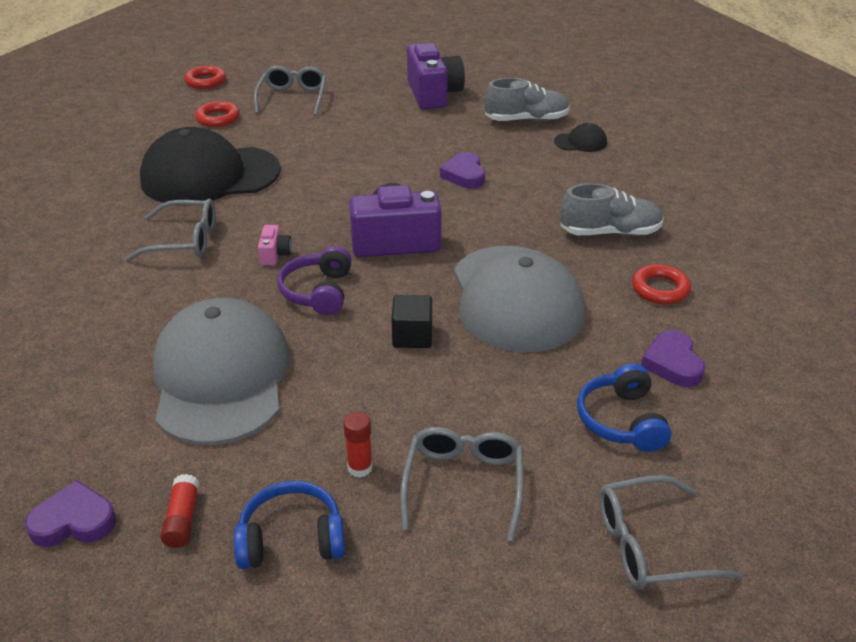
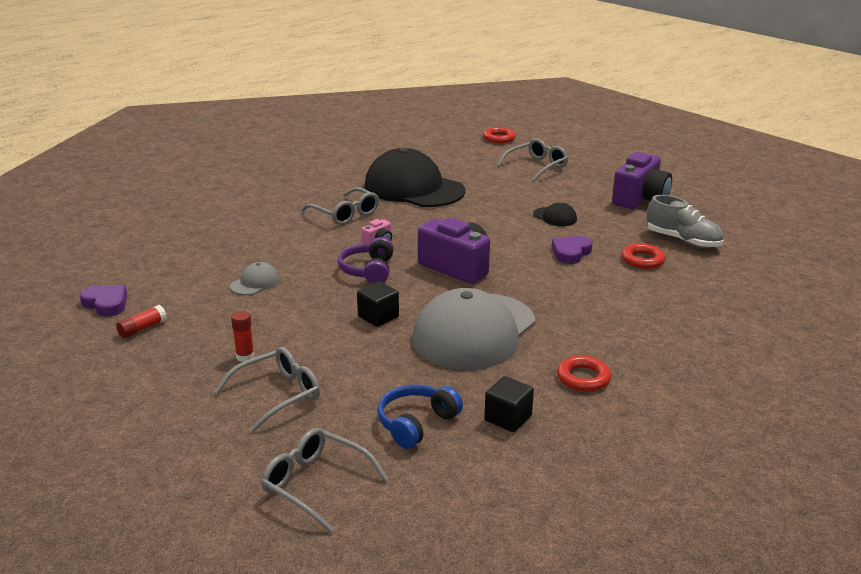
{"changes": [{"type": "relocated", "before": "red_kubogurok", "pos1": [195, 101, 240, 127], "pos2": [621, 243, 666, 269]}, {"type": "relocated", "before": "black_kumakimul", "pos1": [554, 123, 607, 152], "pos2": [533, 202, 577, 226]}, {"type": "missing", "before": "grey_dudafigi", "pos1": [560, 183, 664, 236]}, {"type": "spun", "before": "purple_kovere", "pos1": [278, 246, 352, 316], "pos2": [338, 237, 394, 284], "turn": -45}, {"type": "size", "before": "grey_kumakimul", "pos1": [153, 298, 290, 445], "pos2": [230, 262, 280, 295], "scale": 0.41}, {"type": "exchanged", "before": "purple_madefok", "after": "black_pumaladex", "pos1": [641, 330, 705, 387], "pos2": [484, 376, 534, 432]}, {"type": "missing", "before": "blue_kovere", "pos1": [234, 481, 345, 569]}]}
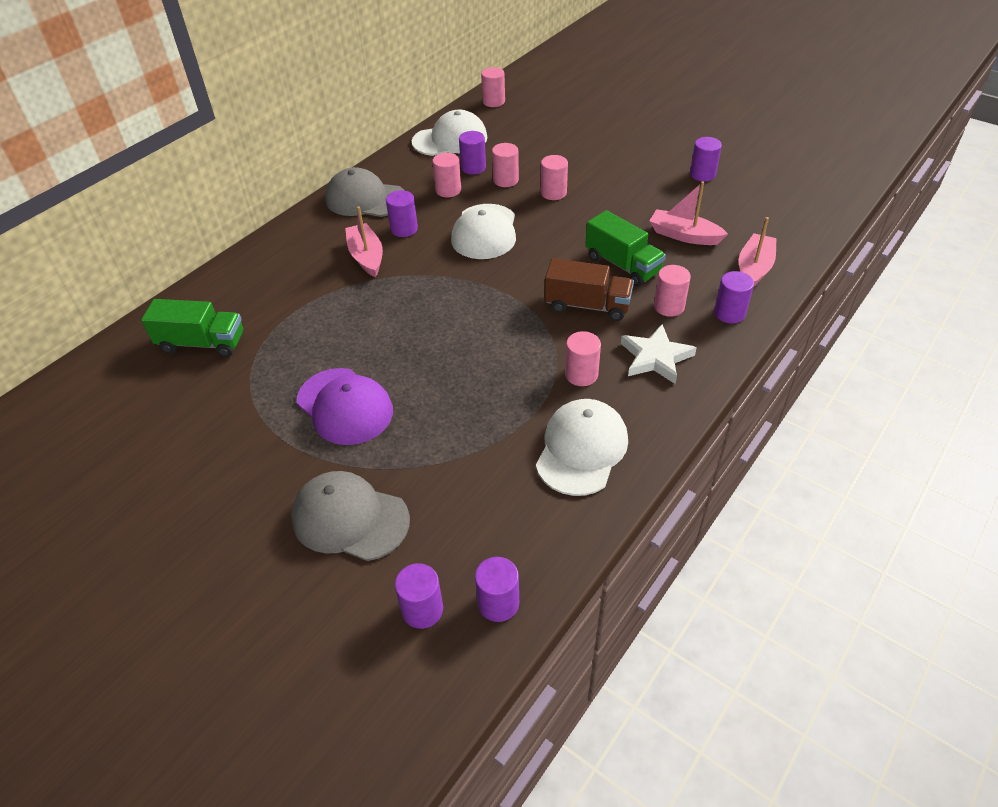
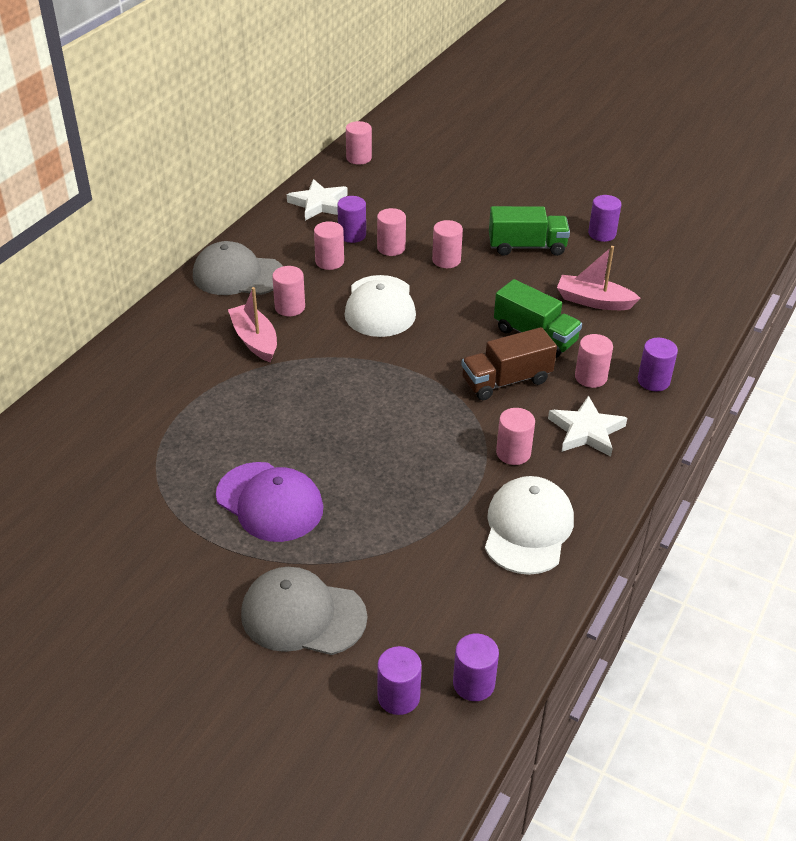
{"changes": [{"type": "exchanged", "before": "white_kumakimul", "after": "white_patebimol", "pos1": [412, 110, 487, 156], "pos2": [287, 179, 348, 221]}, {"type": "colour", "before": "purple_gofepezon", "after": "pink_gofepezon", "pos1": [386, 190, 418, 237], "pos2": [272, 266, 305, 316]}, {"type": "missing", "before": "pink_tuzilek", "pos1": [739, 217, 776, 286]}, {"type": "spun", "before": "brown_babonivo", "pos1": [545, 258, 634, 321], "pos2": [461, 327, 557, 400], "turn": 150}, {"type": "relocated", "before": "green_babonivo", "pos1": [141, 299, 243, 357], "pos2": [489, 206, 570, 256]}]}
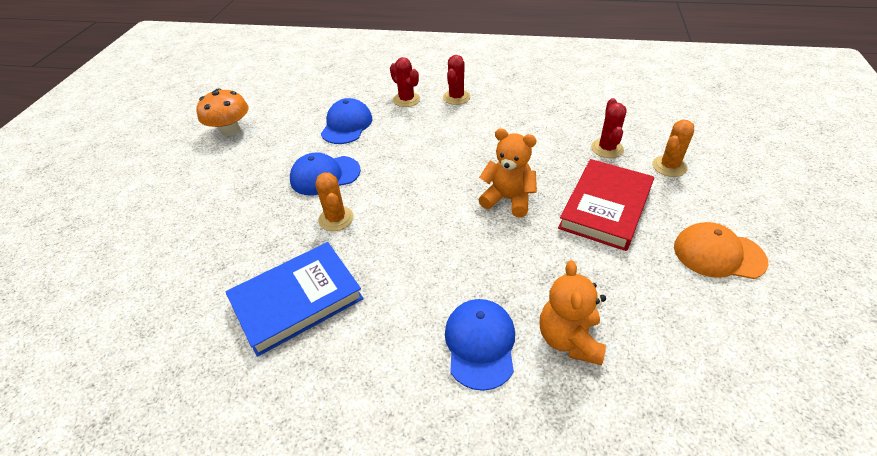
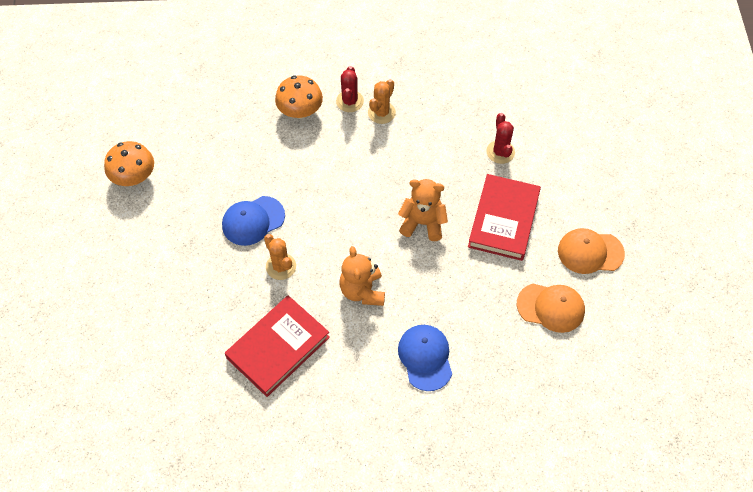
{"changes": [{"type": "exchanged", "before": "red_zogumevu", "after": "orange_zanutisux", "pos1": [390, 57, 420, 107], "pos2": [275, 76, 323, 119]}, {"type": "missing", "before": "blue_kumakimul", "pos1": [321, 98, 373, 144]}, {"type": "relocated", "before": "orange_zogumevu", "pos1": [652, 120, 694, 177], "pos2": [368, 79, 396, 124]}, {"type": "colour", "before": "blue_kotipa", "after": "red_kotipa", "pos1": [225, 242, 364, 357], "pos2": [225, 295, 330, 397]}, {"type": "relocated", "before": "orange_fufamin", "pos1": [540, 260, 606, 365], "pos2": [339, 246, 385, 306]}, {"type": "appeared", "after": "orange_kumakimul", "pos2": [517, 284, 585, 333]}]}
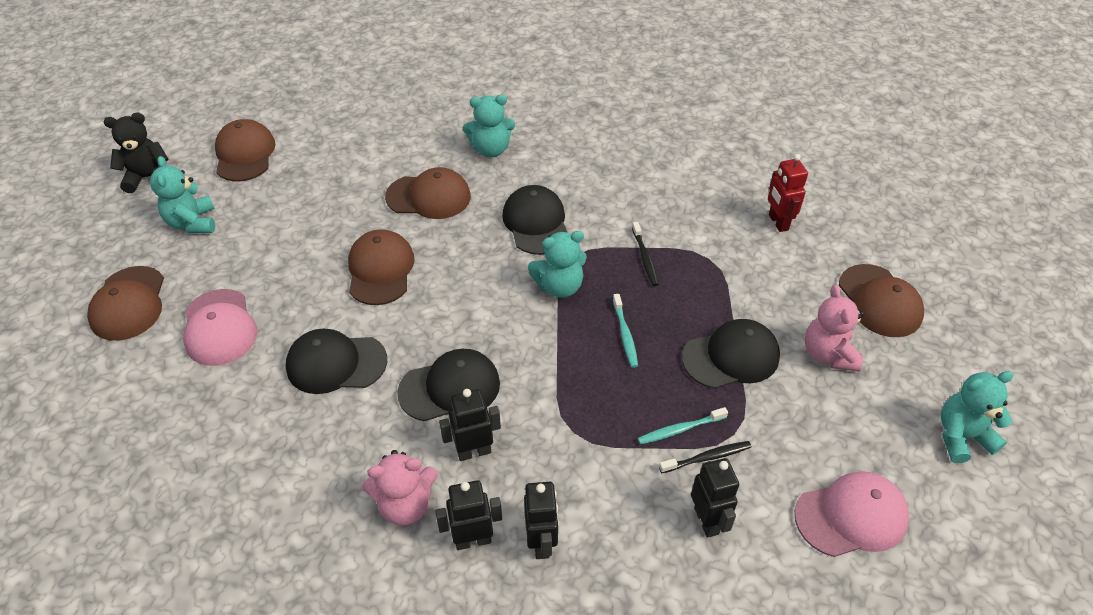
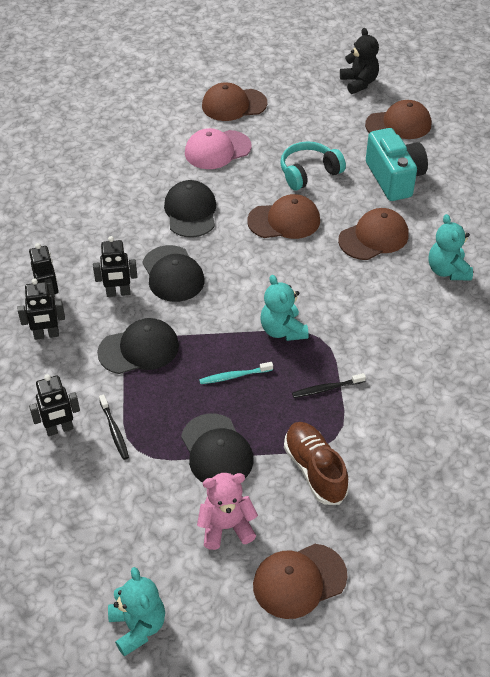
{"changes": [{"type": "missing", "before": "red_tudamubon", "pos1": [768, 154, 808, 232]}, {"type": "missing", "before": "turquoise_fufamin", "pos1": [150, 156, 215, 233]}, {"type": "spun", "before": "brown_kumakimul", "pos1": [385, 167, 471, 219], "pos2": [338, 208, 409, 260], "turn": -120}, {"type": "relocated", "before": "black_kumakimul", "pos1": [502, 185, 568, 255], "pos2": [97, 318, 179, 374]}, {"type": "spun", "before": "black_tudamubon", "pos1": [439, 389, 501, 461], "pos2": [93, 236, 137, 297], "turn": 105}, {"type": "missing", "before": "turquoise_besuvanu", "pos1": [638, 407, 728, 445]}, {"type": "missing", "before": "pink_fufamin", "pos1": [363, 450, 438, 526]}, {"type": "missing", "before": "pink_kumakimul", "pos1": [795, 471, 909, 557]}, {"type": "appeared", "after": "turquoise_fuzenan", "pos2": [366, 128, 428, 201]}, {"type": "appeared", "after": "turquoise_kovere", "pos2": [280, 141, 346, 190]}, {"type": "appeared", "after": "brown_dudafigi", "pos2": [284, 422, 349, 505]}]}
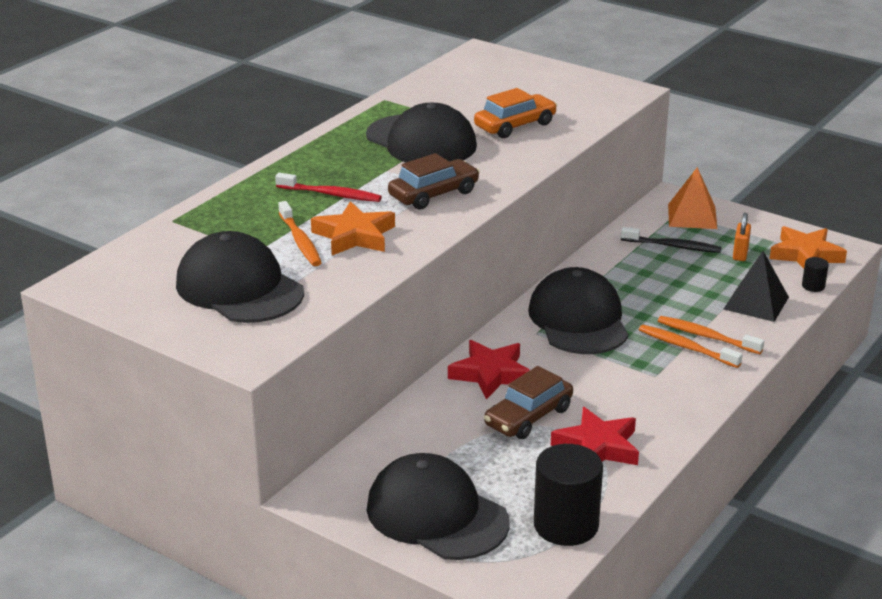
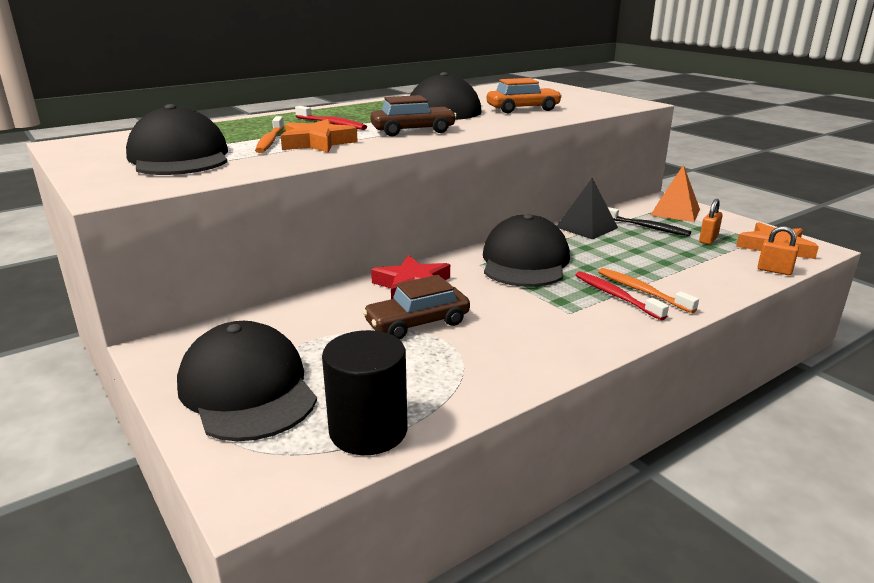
{"changes": [{"type": "relocated", "before": "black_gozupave", "pos1": [724, 251, 789, 322], "pos2": [557, 178, 618, 239]}, {"type": "exchanged", "before": "black_gofepezon", "after": "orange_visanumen", "pos1": [802, 257, 829, 292], "pos2": [758, 226, 799, 275]}, {"type": "colour", "before": "orange_besuvanu", "after": "red_besuvanu", "pos1": [639, 325, 743, 368], "pos2": [576, 271, 669, 320]}, {"type": "missing", "before": "red_patebimol", "pos1": [551, 407, 639, 465]}]}
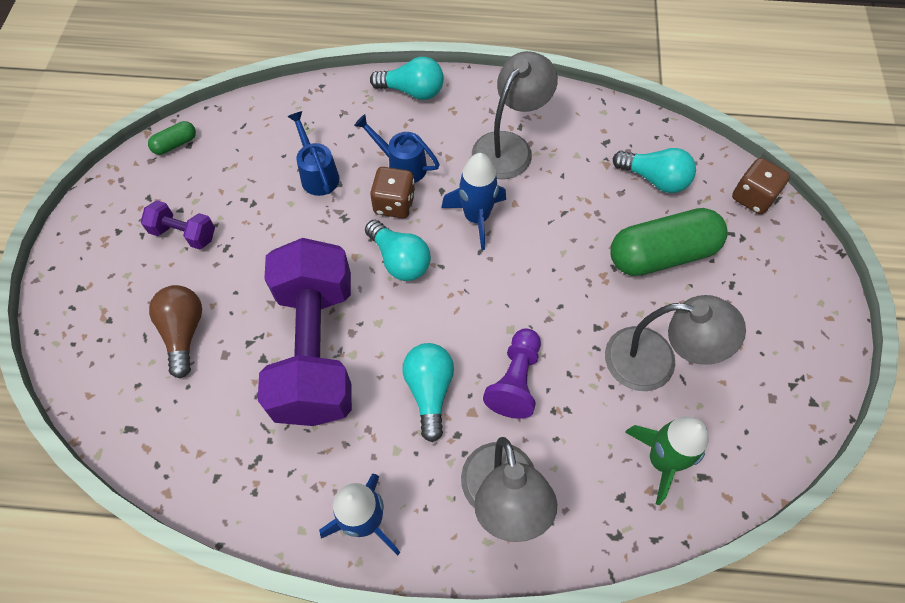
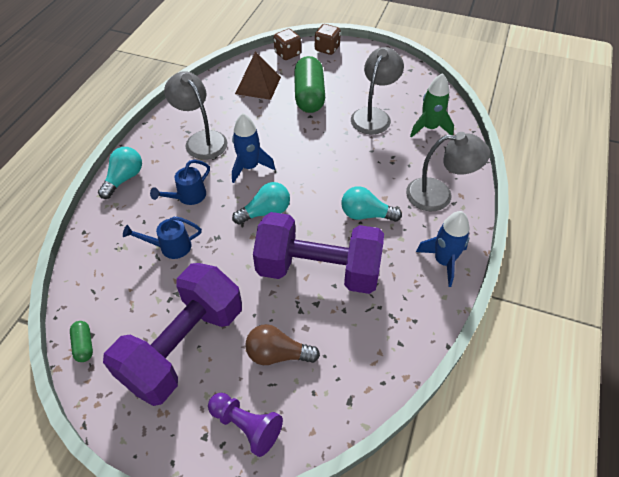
{"changes": [{"type": "exchanged", "before": "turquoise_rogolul", "after": "brown_gozupave", "pos1": [613, 148, 696, 193], "pos2": [235, 52, 281, 100]}, {"type": "relocated", "before": "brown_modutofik", "pos1": [370, 167, 415, 218], "pos2": [315, 24, 341, 55]}, {"type": "size", "before": "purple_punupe", "pos1": [141, 200, 215, 250], "pos2": [103, 263, 242, 406], "scale": 2.38}, {"type": "relocated", "before": "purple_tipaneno", "pos1": [483, 328, 541, 419], "pos2": [208, 393, 283, 457]}]}
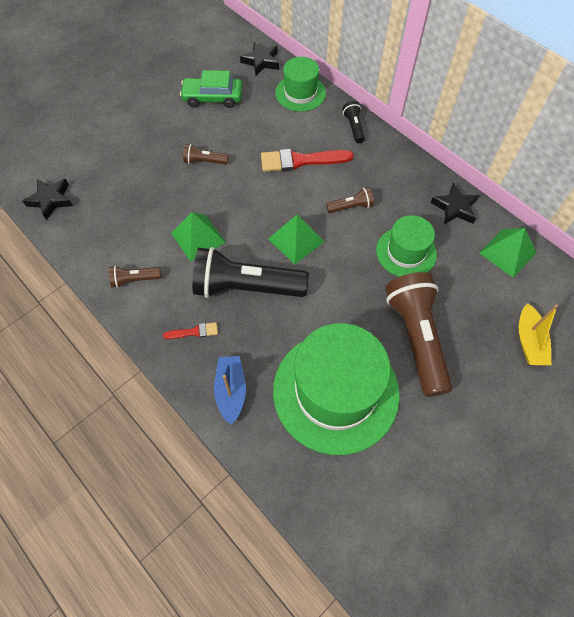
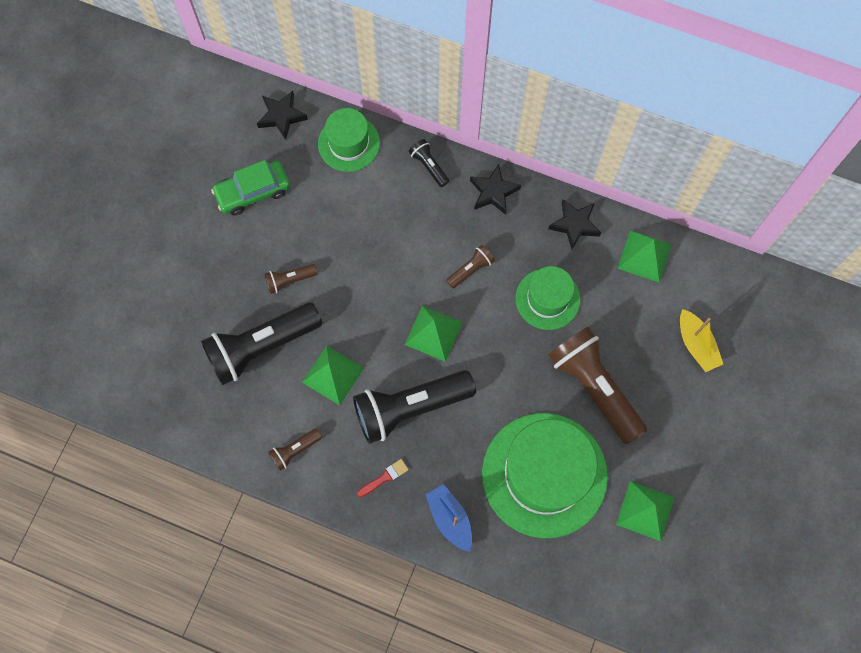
{"changes": [{"type": "missing", "before": "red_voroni", "pos1": [261, 149, 354, 172]}, {"type": "relocated", "before": "black_patebimol", "pos1": [22, 179, 73, 220], "pos2": [470, 164, 521, 215]}, {"type": "appeared", "after": "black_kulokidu", "pos2": [201, 302, 322, 385]}, {"type": "appeared", "after": "green_gozupave", "pos2": [616, 481, 675, 541]}]}
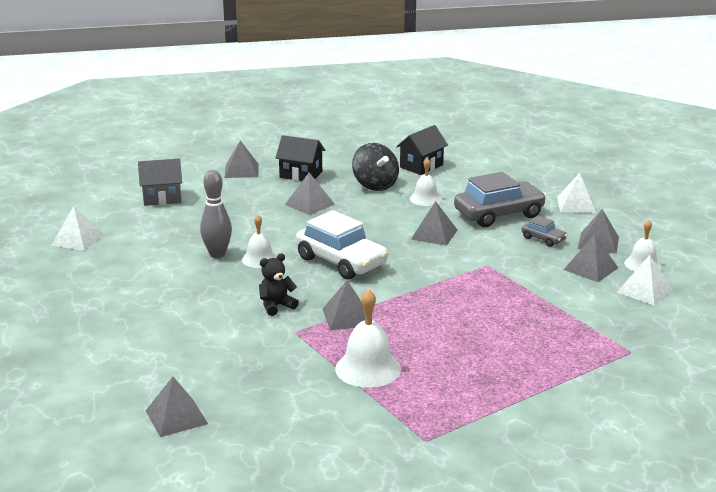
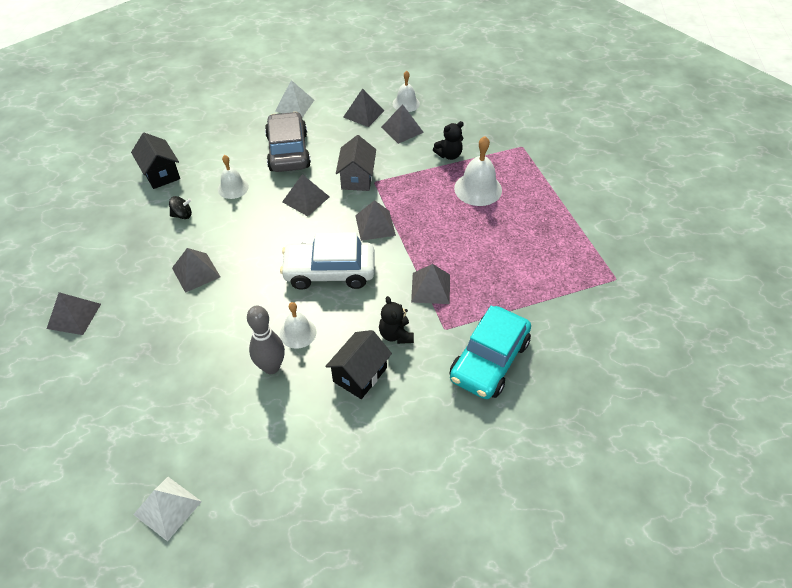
{"changes": [{"type": "relocated", "before": "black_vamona", "pos1": [275, 135, 325, 181], "pos2": [325, 330, 392, 399]}, {"type": "size", "before": "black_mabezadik", "pos1": [352, 143, 399, 191], "pos2": [169, 196, 192, 219], "scale": 0.52}, {"type": "relocated", "before": "grey_vamona", "pos1": [138, 159, 182, 206], "pos2": [336, 135, 376, 191]}, {"type": "spun", "before": "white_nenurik", "pos1": [296, 210, 388, 279], "pos2": [280, 232, 374, 290], "turn": -150}, {"type": "missing", "before": "grey_nenurik", "pos1": [522, 216, 567, 247]}, {"type": "missing", "before": "white_gozupave", "pos1": [617, 255, 673, 306]}, {"type": "relocated", "before": "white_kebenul", "pos1": [335, 289, 401, 388], "pos2": [454, 136, 502, 206]}, {"type": "relocated", "before": "grey_gozupave", "pos1": [146, 377, 208, 437], "pos2": [355, 200, 396, 241]}, {"type": "appeared", "after": "black_fufamin", "pos2": [433, 121, 464, 160]}, {"type": "appeared", "after": "turquoise_nenurik", "pos2": [450, 306, 531, 399]}]}
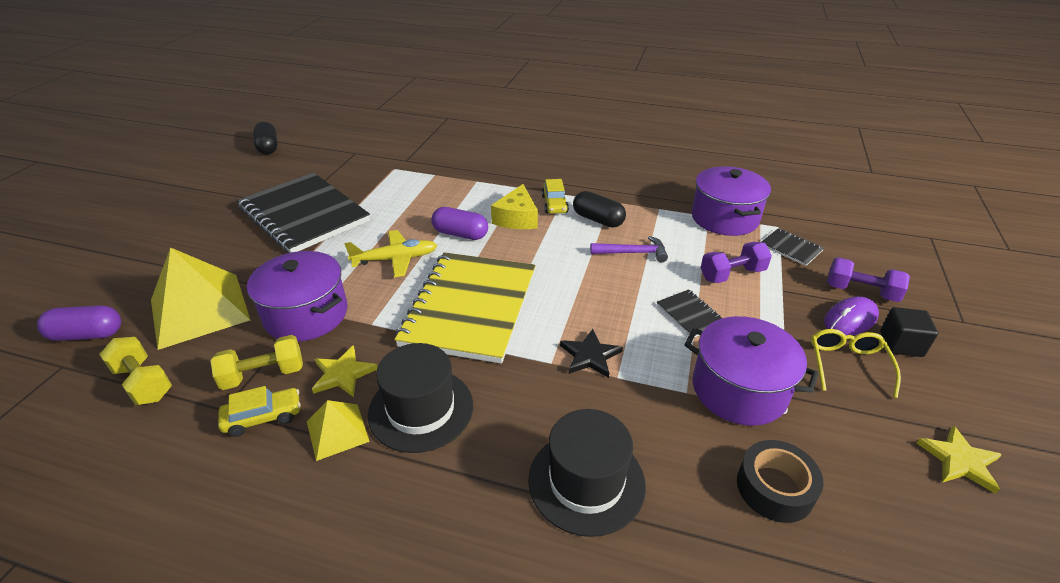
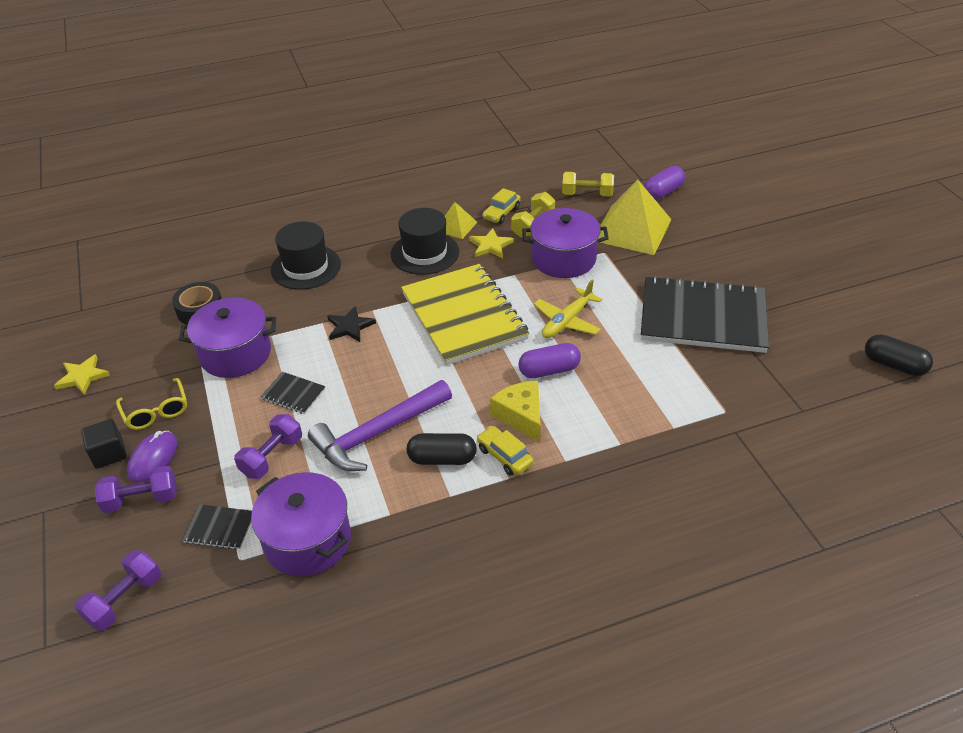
{"changes": [{"type": "size", "before": "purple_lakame", "pos1": [590, 236, 668, 262], "pos2": [308, 380, 452, 471], "scale": 1.8}, {"type": "appeared", "after": "purple_punupe", "pos2": [75, 550, 161, 631]}]}
